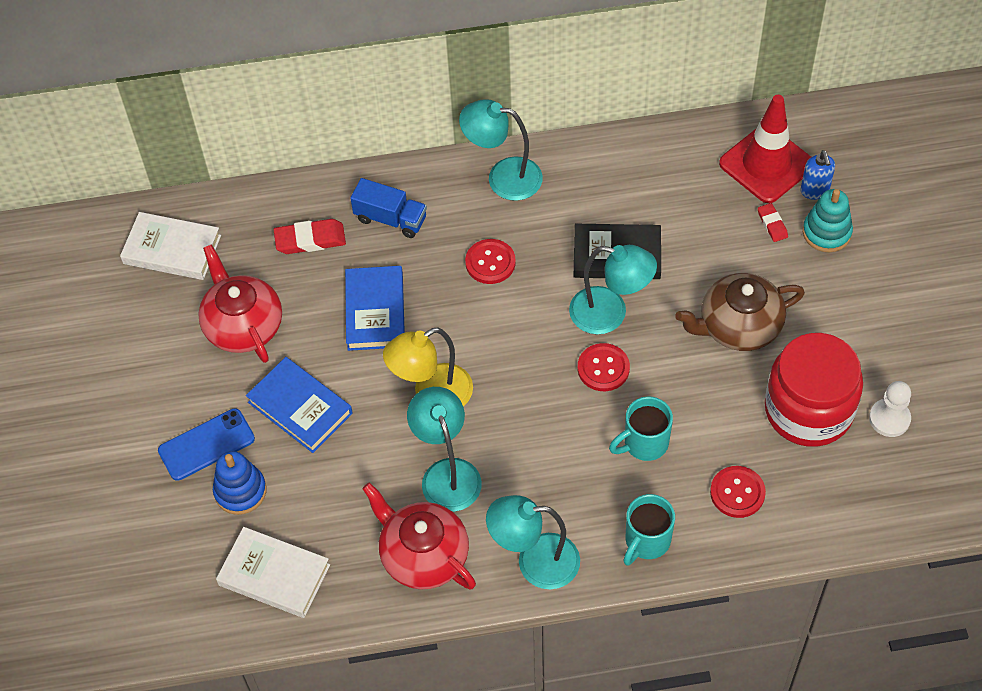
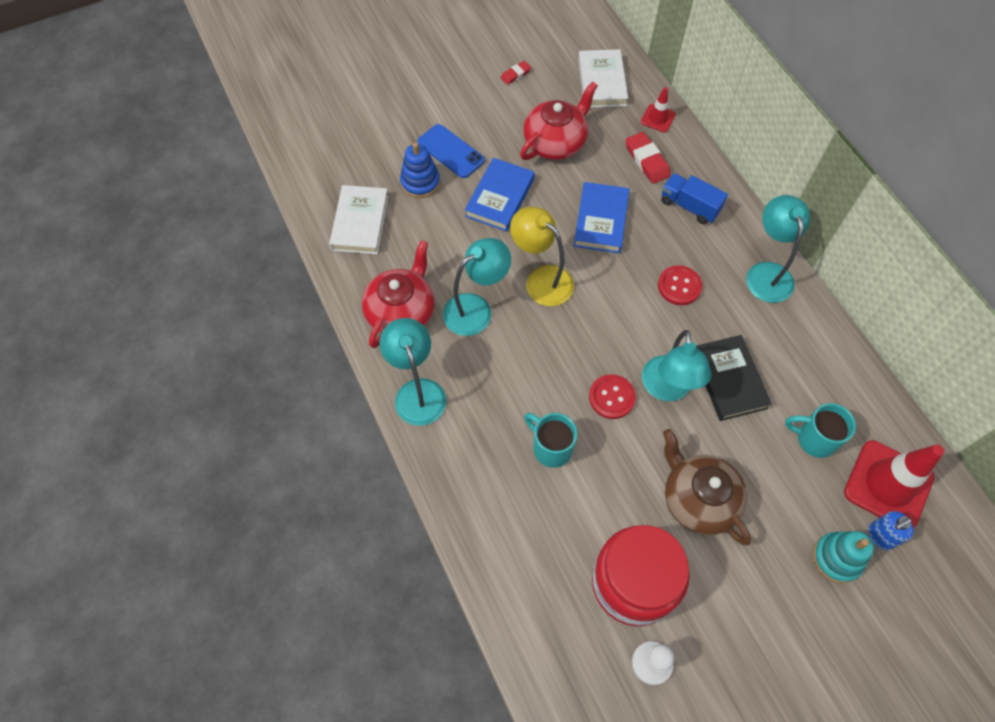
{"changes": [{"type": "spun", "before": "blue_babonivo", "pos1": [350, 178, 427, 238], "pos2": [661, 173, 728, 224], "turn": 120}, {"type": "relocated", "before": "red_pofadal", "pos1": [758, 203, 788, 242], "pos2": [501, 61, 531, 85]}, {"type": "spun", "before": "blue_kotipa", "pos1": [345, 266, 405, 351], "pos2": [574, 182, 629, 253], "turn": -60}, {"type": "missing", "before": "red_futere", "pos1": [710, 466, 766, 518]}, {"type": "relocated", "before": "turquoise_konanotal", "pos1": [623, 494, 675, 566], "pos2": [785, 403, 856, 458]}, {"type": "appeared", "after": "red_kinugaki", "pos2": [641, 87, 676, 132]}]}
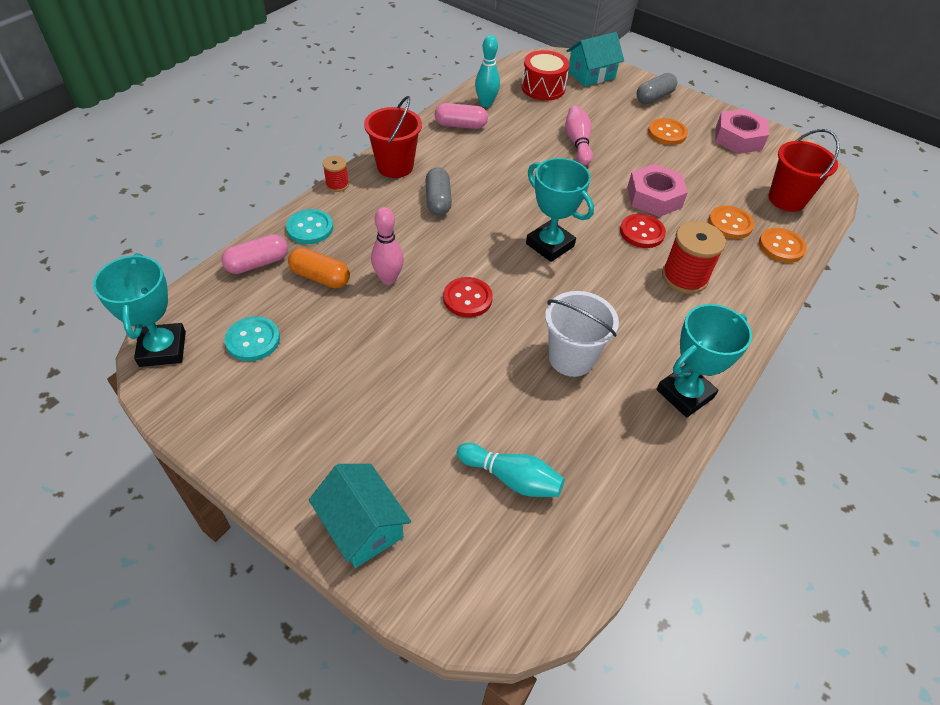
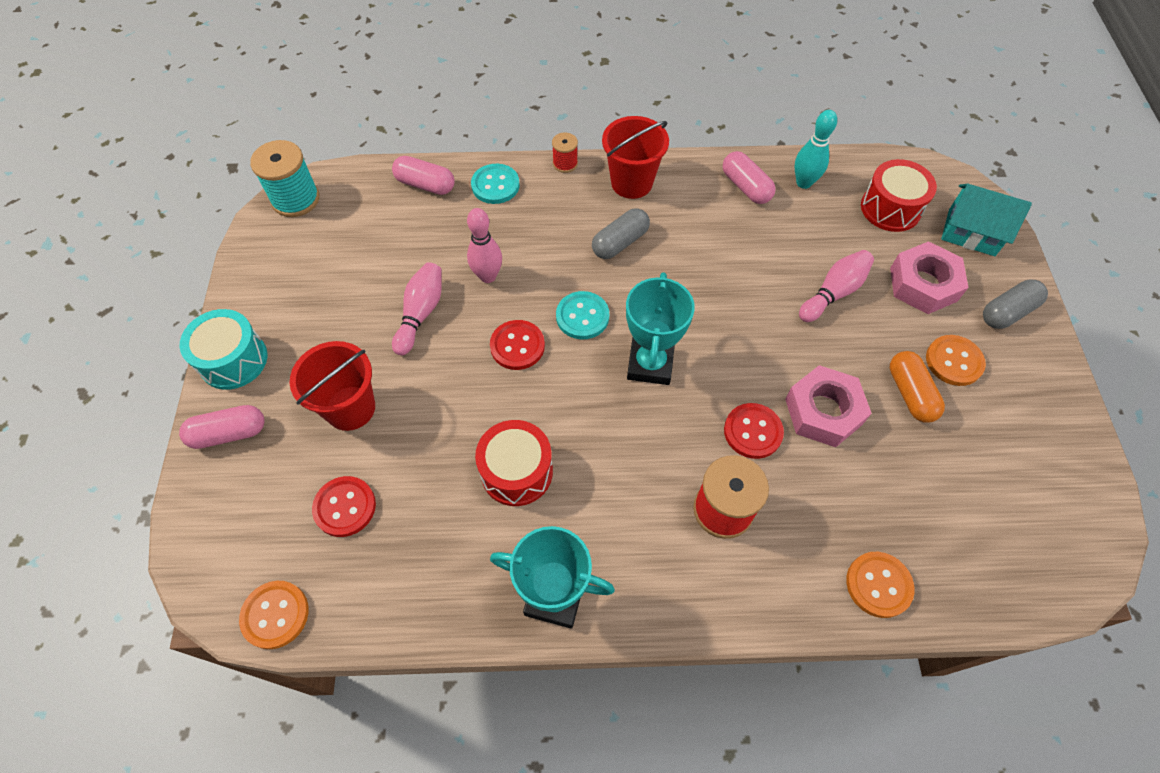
{"changes": [{"type": "spun", "before": "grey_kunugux", "pos1": [637, 73, 677, 104], "pos2": [983, 279, 1048, 329], "turn": -45}, {"type": "relocated", "before": "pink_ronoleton", "pos1": [715, 109, 769, 154], "pos2": [890, 241, 969, 314]}, {"type": "relocated", "before": "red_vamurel", "pos1": [768, 129, 839, 212], "pos2": [290, 341, 375, 431]}, {"type": "relocated", "before": "orange_futere", "pos1": [708, 206, 754, 239], "pos2": [239, 581, 309, 649]}, {"type": "relocated", "before": "orange_kunugux", "pos1": [288, 248, 350, 288], "pos2": [890, 351, 945, 423]}, {"type": "exchanged", "before": "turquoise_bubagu", "after": "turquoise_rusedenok", "pos1": [93, 253, 186, 367], "pos2": [250, 140, 320, 217]}, {"type": "exchanged", "before": "white_vamurel", "after": "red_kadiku", "pos1": [545, 291, 619, 377], "pos2": [475, 420, 553, 506]}, {"type": "relocated", "before": "turquoise_futere", "pos1": [225, 316, 280, 361], "pos2": [556, 291, 609, 339]}, {"type": "exchanged", "before": "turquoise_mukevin", "after": "red_futere", "pos1": [457, 443, 565, 497], "pos2": [312, 476, 376, 537]}, {"type": "exchanged", "before": "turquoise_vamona", "after": "pink_kunugux", "pos1": [309, 464, 411, 568], "pos2": [179, 405, 265, 449]}, {"type": "appeared", "after": "pink_mukevin", "pos2": [392, 262, 442, 355]}, {"type": "appeared", "after": "turquoise_kadiku", "pos2": [180, 309, 267, 390]}]}
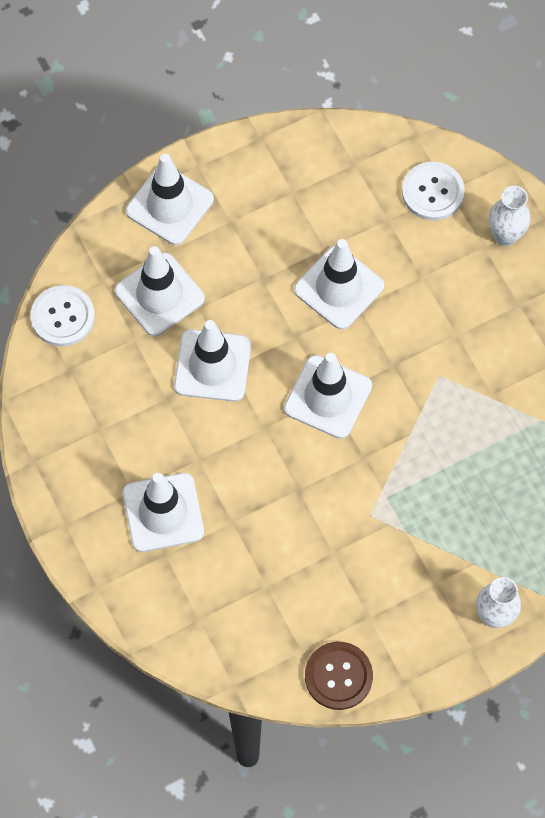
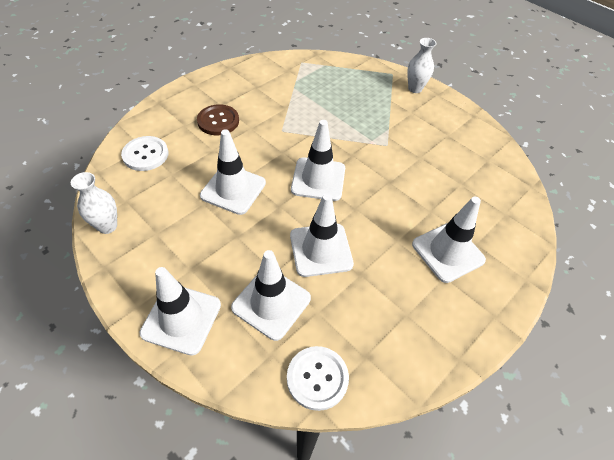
{"changes": [{"type": "relocated", "before": "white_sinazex", "pos1": [489, 186, 531, 246], "pos2": [71, 172, 117, 234]}, {"type": "relocated", "before": "brown_futere", "pos1": [305, 642, 373, 710], "pos2": [197, 104, 239, 135]}]}
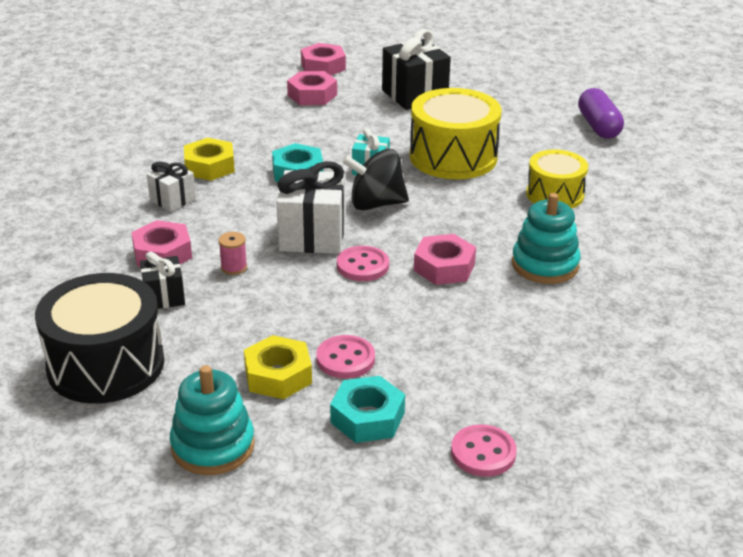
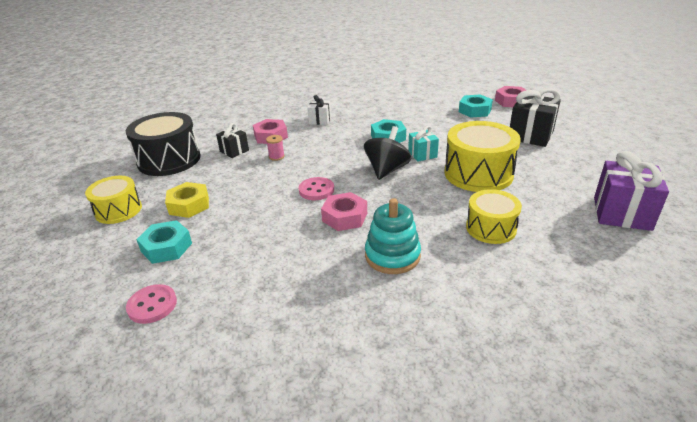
{"changes": [{"type": "colour", "before": "pink_ronoleton", "after": "turquoise_ronoleton", "pos1": [287, 71, 337, 105], "pos2": [459, 94, 493, 118]}, {"type": "exchanged", "before": "purple_kunugux", "after": "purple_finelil", "pos1": [578, 88, 624, 139], "pos2": [594, 151, 669, 231]}, {"type": "missing", "before": "yellow_ronoleton", "pos1": [184, 138, 235, 181]}, {"type": "spun", "before": "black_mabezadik", "pos1": [342, 149, 409, 211], "pos2": [364, 126, 412, 180], "turn": 60}, {"type": "missing", "before": "white_finelil", "pos1": [277, 161, 345, 254]}, {"type": "missing", "before": "pink_futere", "pos1": [316, 335, 375, 378]}, {"type": "exchanged", "before": "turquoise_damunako", "after": "yellow_kadiku", "pos1": [170, 365, 255, 475], "pos2": [85, 176, 142, 224]}]}
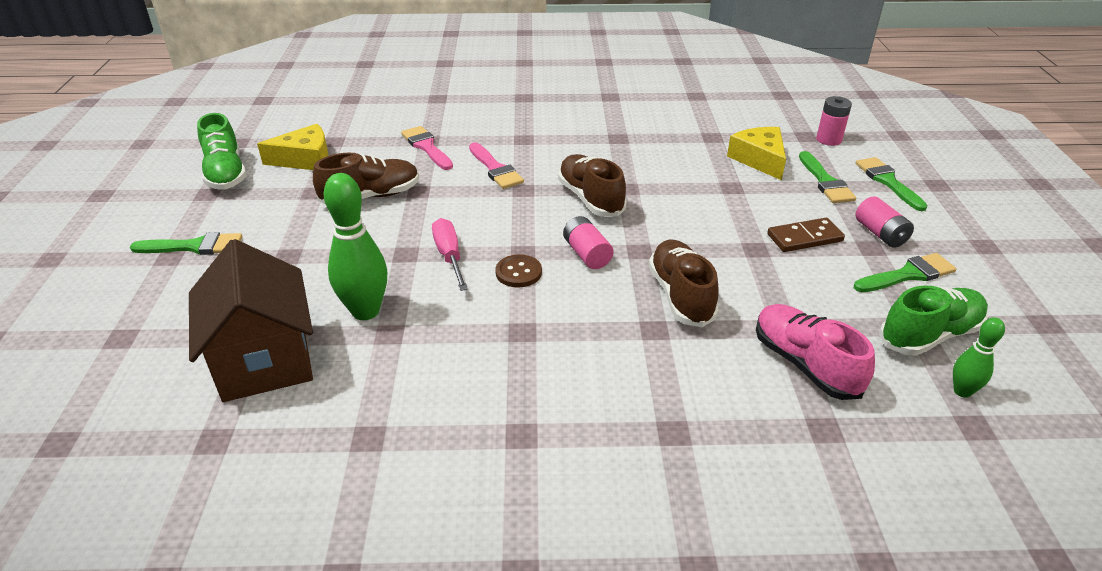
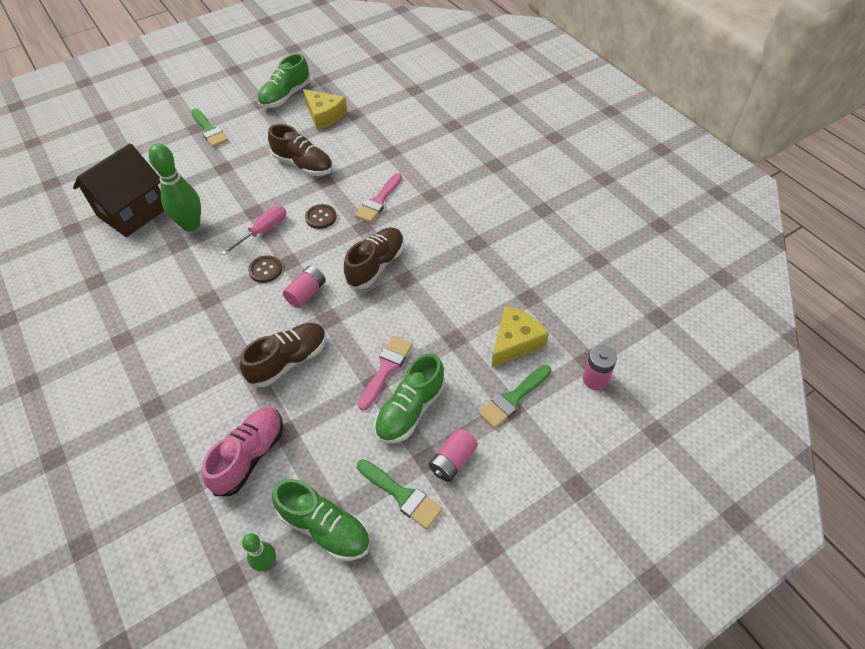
{"changes": [{"type": "relocated", "before": "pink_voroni", "pos1": [401, 126, 453, 170], "pos2": [358, 336, 413, 411]}, {"type": "missing", "before": "green_voroni", "pos1": [855, 157, 928, 211]}, {"type": "exchanged", "before": "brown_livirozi", "after": "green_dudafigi", "pos1": [767, 218, 845, 252], "pos2": [374, 353, 445, 444]}, {"type": "appeared", "after": "brown_futere", "pos2": [305, 204, 337, 229]}]}
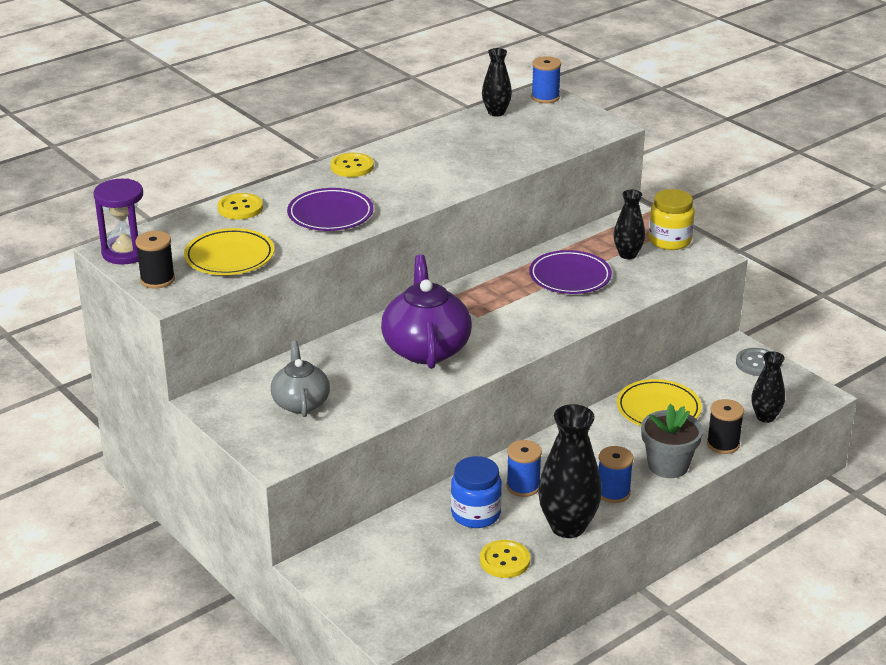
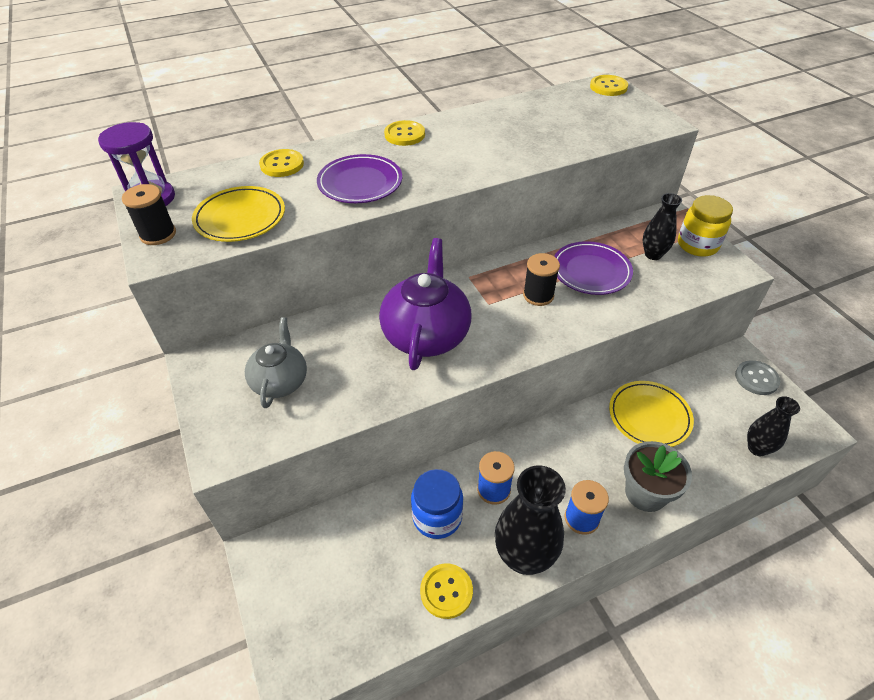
{"changes": [{"type": "missing", "before": "black_sinazex", "pos1": [482, 48, 512, 117]}, {"type": "exchanged", "before": "blue_rusedenok", "after": "yellow_futere", "pos1": [531, 56, 561, 103], "pos2": [590, 75, 628, 96]}, {"type": "relocated", "before": "black_rusedenok", "pos1": [707, 399, 744, 454], "pos2": [523, 253, 560, 306]}]}
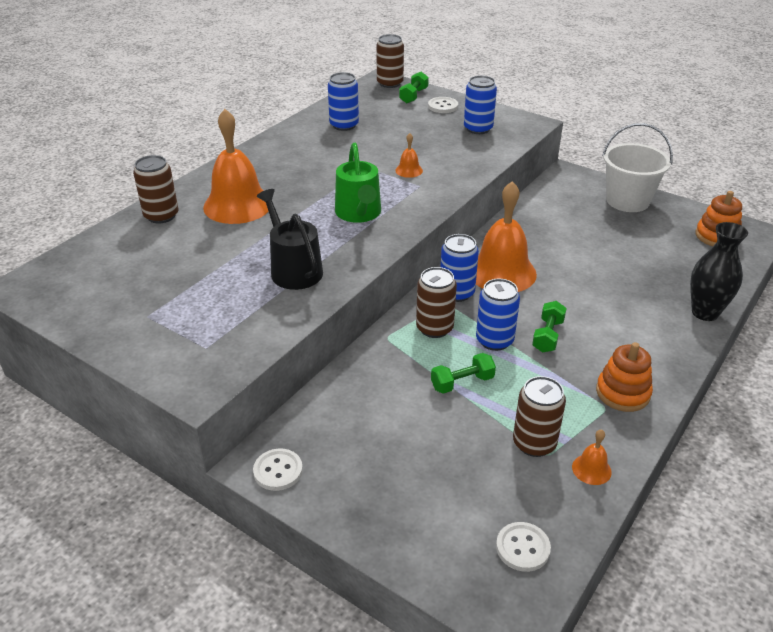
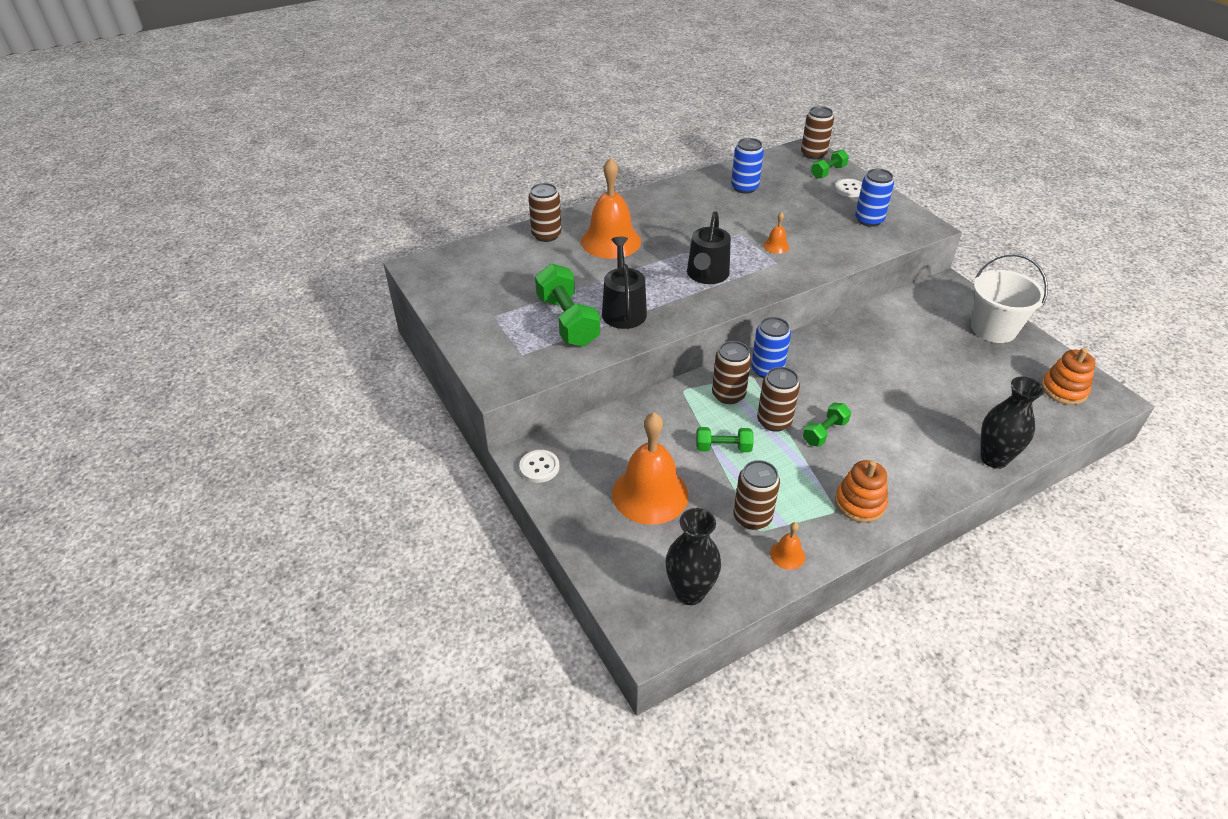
{"changes": [{"type": "colour", "before": "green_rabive", "after": "black_rabive", "pos1": [335, 143, 381, 223], "pos2": [687, 211, 731, 284]}, {"type": "relocated", "before": "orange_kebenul", "pos1": [476, 181, 537, 292], "pos2": [612, 412, 688, 525]}, {"type": "colour", "before": "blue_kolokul", "after": "brown_kolokul", "pos1": [476, 278, 520, 351], "pos2": [757, 367, 800, 432]}, {"type": "exchanged", "before": "white_futere", "after": "black_sinazex", "pos1": [496, 522, 551, 572], "pos2": [666, 508, 721, 605]}, {"type": "appeared", "after": "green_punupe", "pos2": [535, 264, 600, 347]}]}
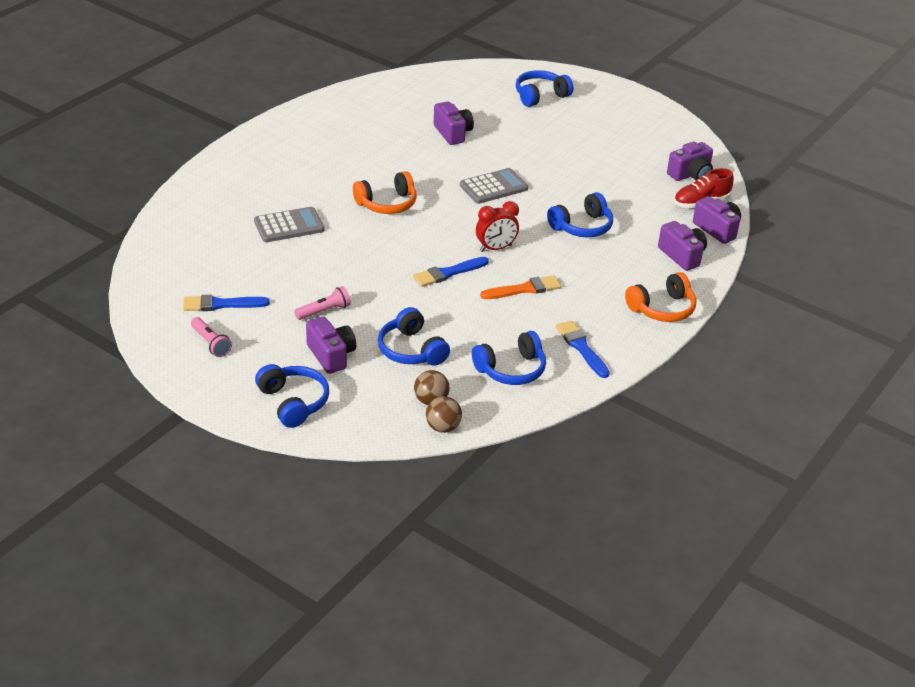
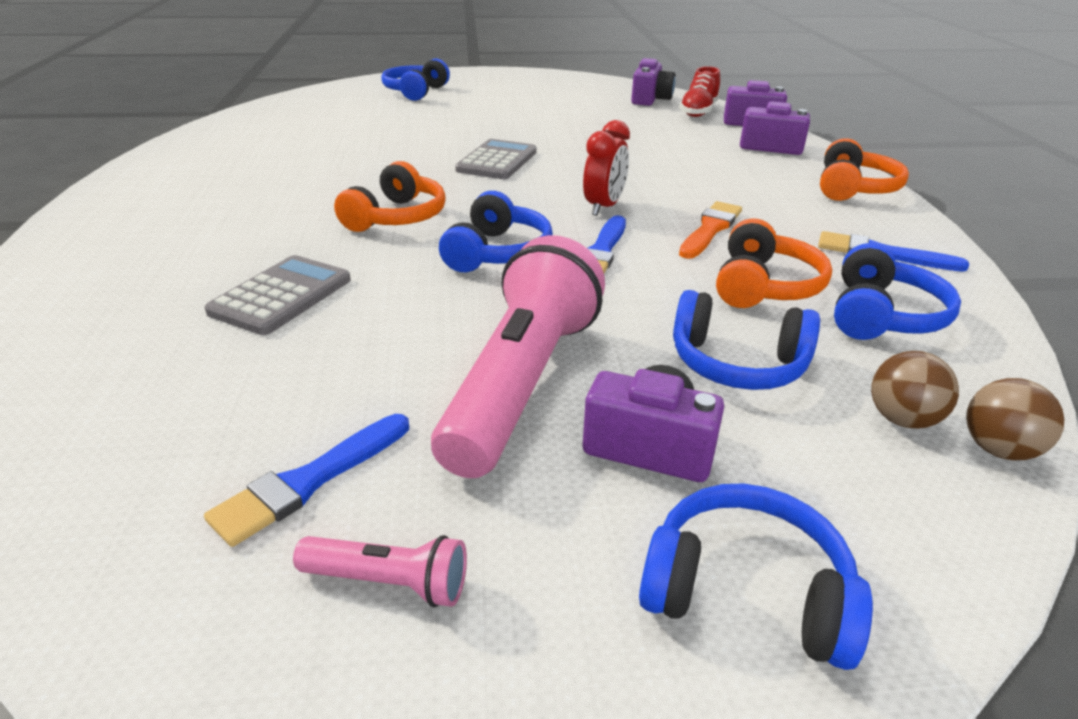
{"changes": [{"type": "missing", "before": "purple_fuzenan", "pos1": [434, 102, 474, 145]}, {"type": "relocated", "before": "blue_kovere", "pos1": [547, 192, 613, 237], "pos2": [439, 191, 553, 272]}, {"type": "size", "before": "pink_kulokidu", "pos1": [294, 286, 351, 320], "pos2": [431, 235, 605, 478], "scale": 2.3}, {"type": "appeared", "after": "orange_kovere", "pos2": [716, 219, 832, 308]}]}
